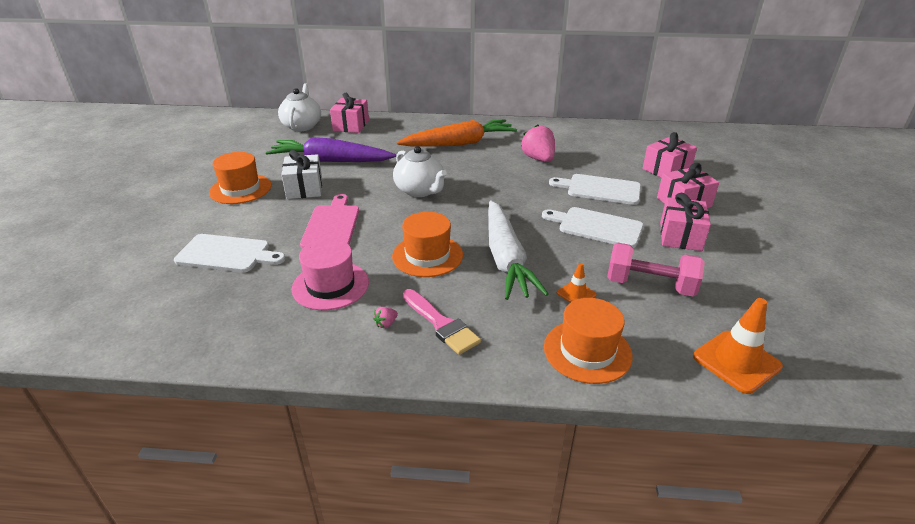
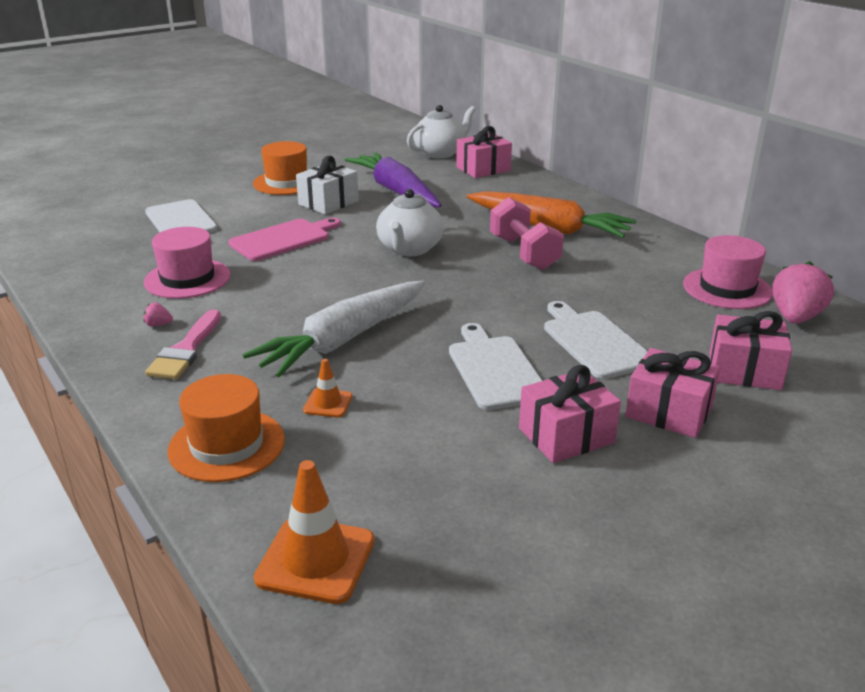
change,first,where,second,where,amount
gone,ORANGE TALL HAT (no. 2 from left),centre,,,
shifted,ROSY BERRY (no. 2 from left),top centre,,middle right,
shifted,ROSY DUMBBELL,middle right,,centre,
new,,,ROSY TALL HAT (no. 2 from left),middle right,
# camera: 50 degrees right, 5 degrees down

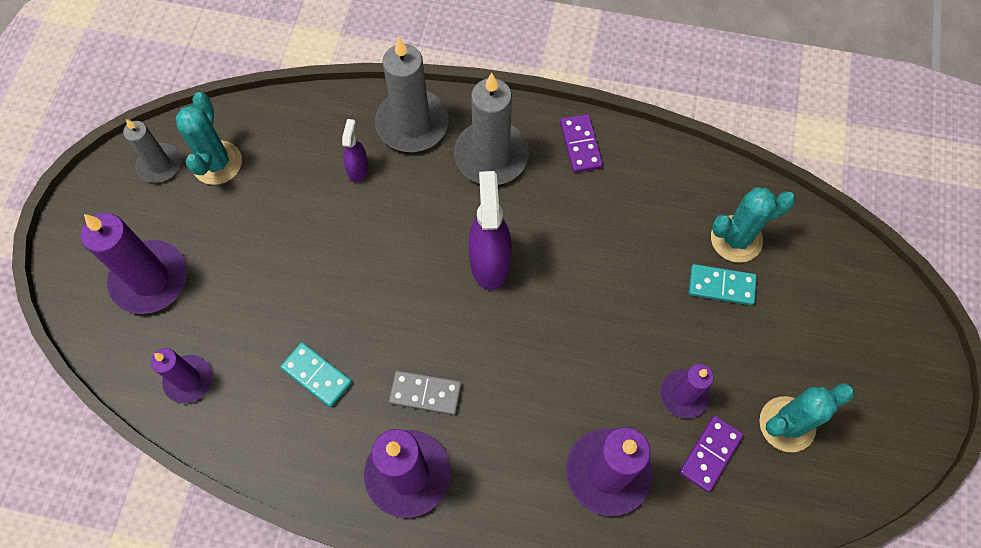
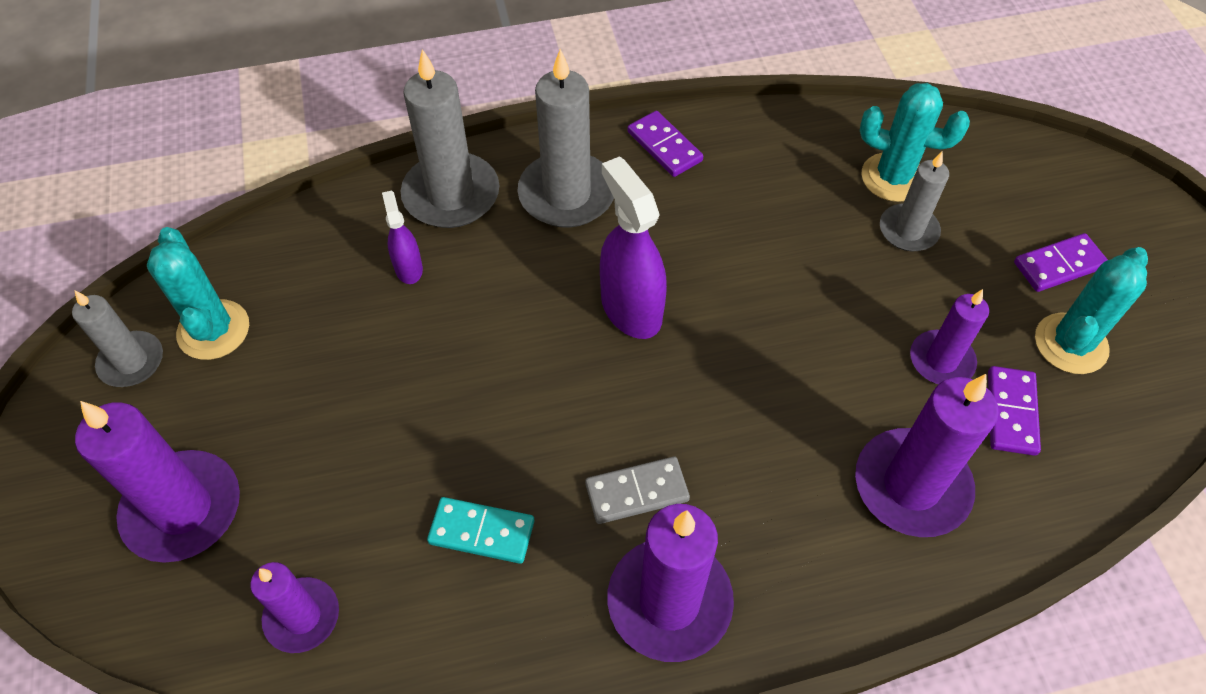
change,first,where,second,where,amount
swapped,AQUA DOMINO PIECE (no. 2 from left),middle right,ASH-GREY PILLAR CANDLE (no. 4 from left),top right,
rotated,AQUA PRICKLY PLANT (no. 2 from left),middle right,,top right,60 degrees clockwise
new,,,ROYAL PURPLE DOMINO PIECE (no. 3 from left),middle right,
# camera: 25 degrees left, 10 degrees down

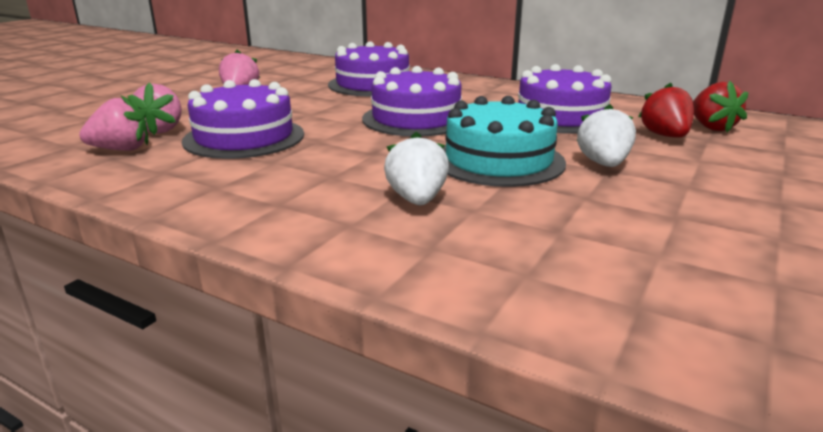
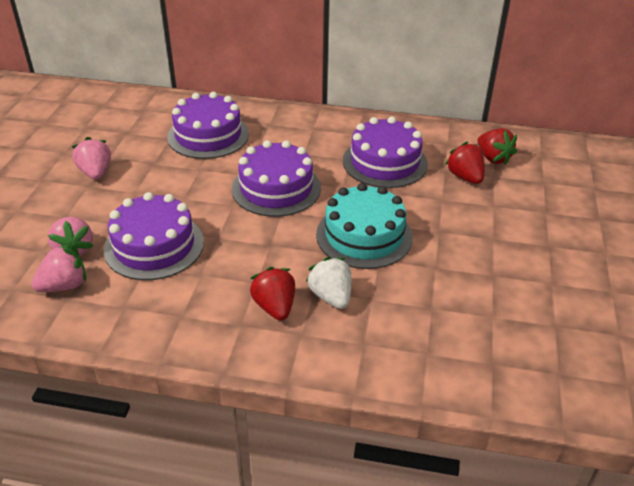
change,first,where,second,where,amount
gone,WHITE BERRY (no. 2 from left),top right,,,
new,,,RED BERRY (no. 1 from left),centre,
# camera: 20 degrees left, 15 degrees up

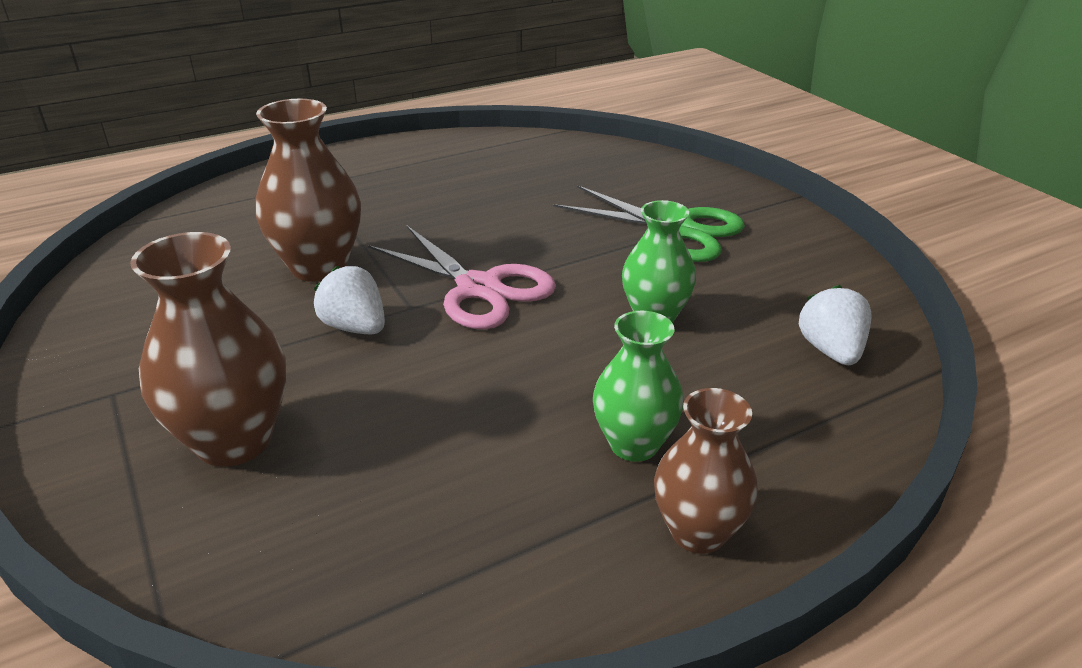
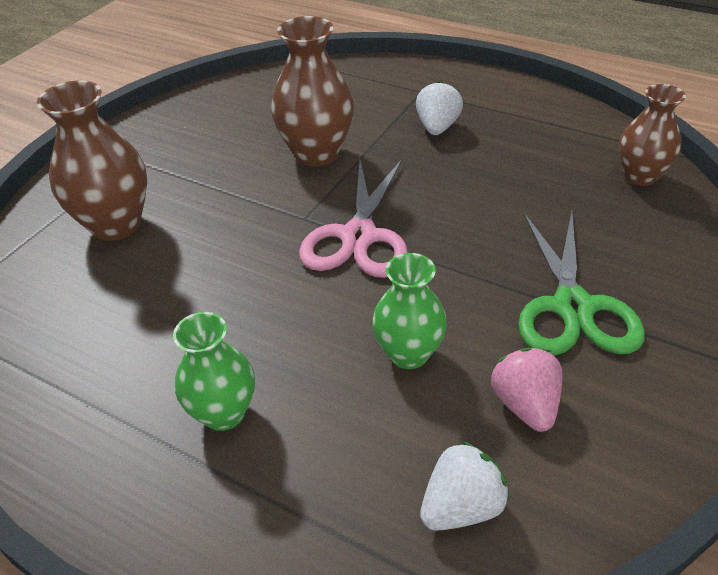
change,first,where,second,where,amount
shifted,WHITE BERRY (no. 1 from left),middle left,,top centre,
shifted,RUSSET VASE (no. 3 from left),bottom centre,,top right,
new,,,ROSY BERRY,bottom right,
# camera: 60 degrees right, 10 degrees up

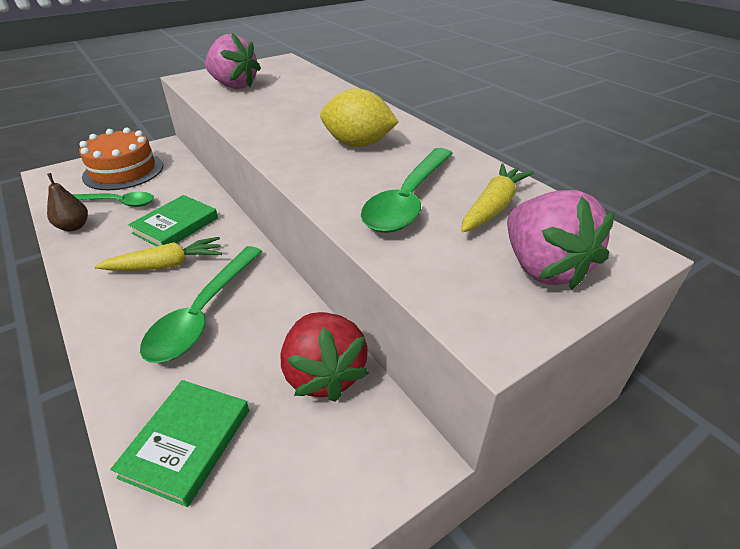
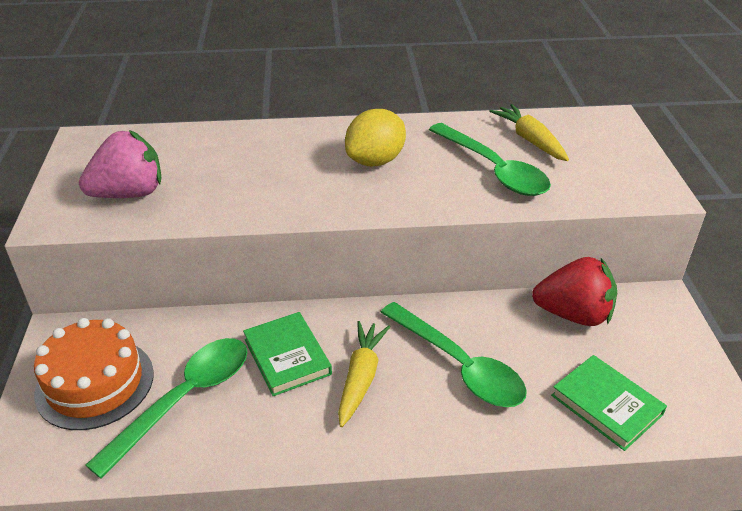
change,first,where,second,where,amount
gone,RUSSET PEAR FRUIT,middle left,,,
scaled,LEAF-GREEN SPOON (no. 1 from left),middle left,,bottom left,x1.53
gone,ROSY BERRY (no. 2 from left),middle right,,,
# camera: 60 degrees left, 0 degrees up

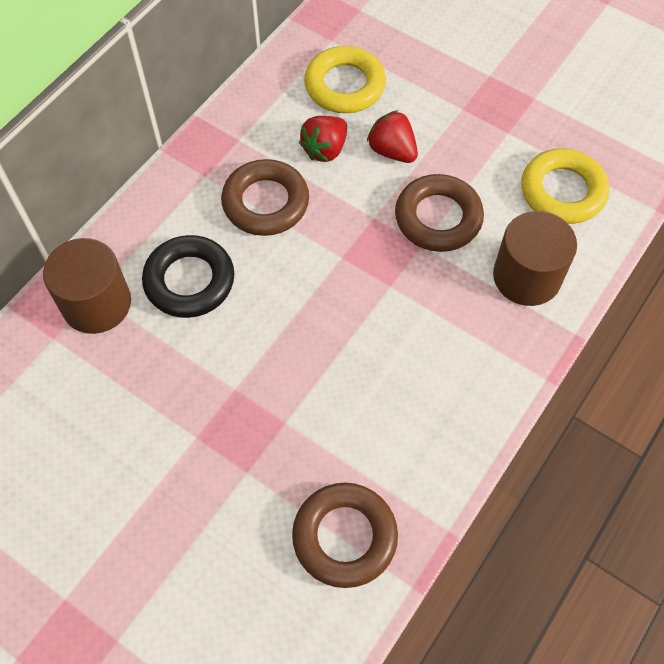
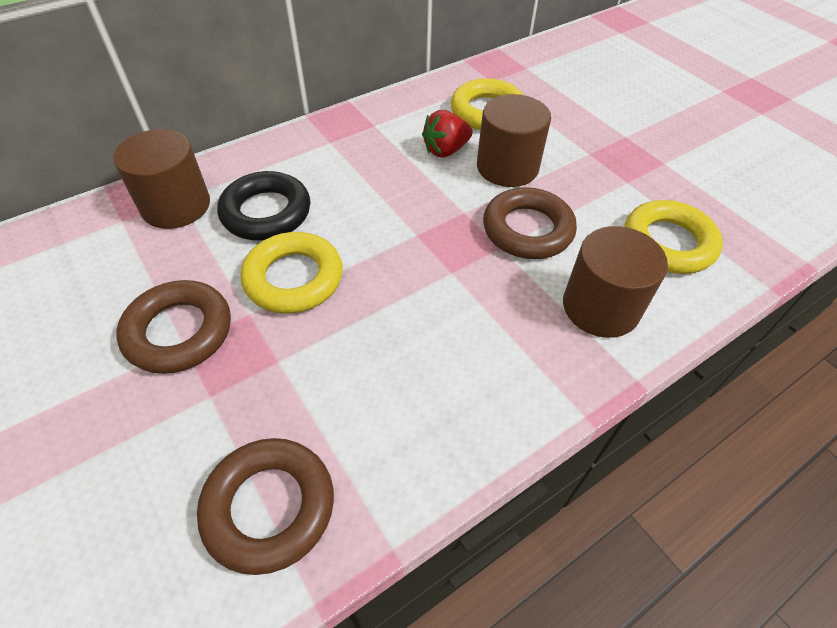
change,first,where,second,where,amount
shifted,RUSSET RING (no. 1 from left),top centre,,middle left,
swapped,RED BERRY (no. 2 from left),top centre,RUSSET CYLINDER SHAPE (no. 2 from left),top centre,
new,,,YELLOW RING (no. 1 from left),centre,
# camera: 20 degrees right, 10 degrees down

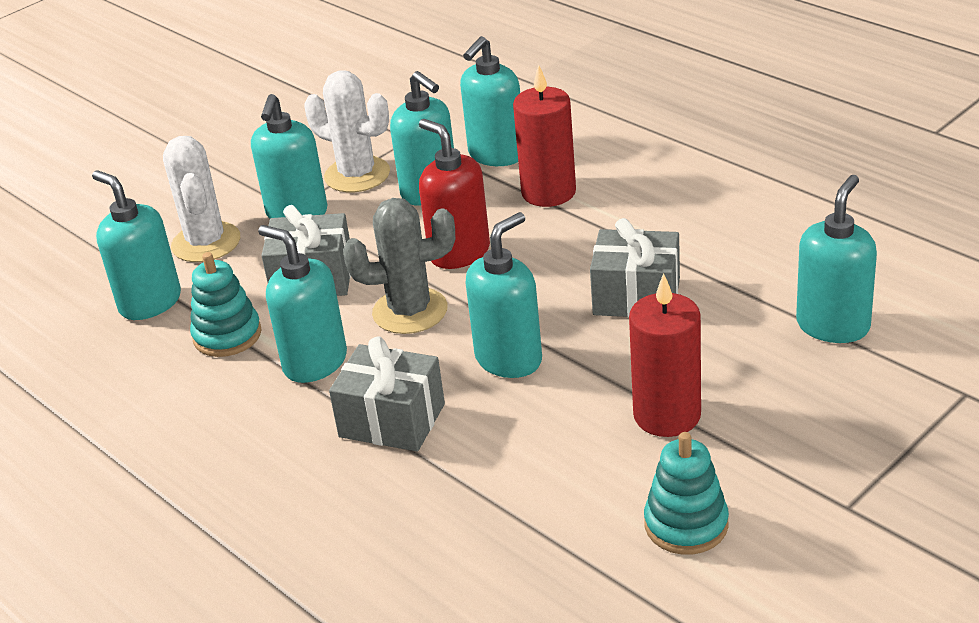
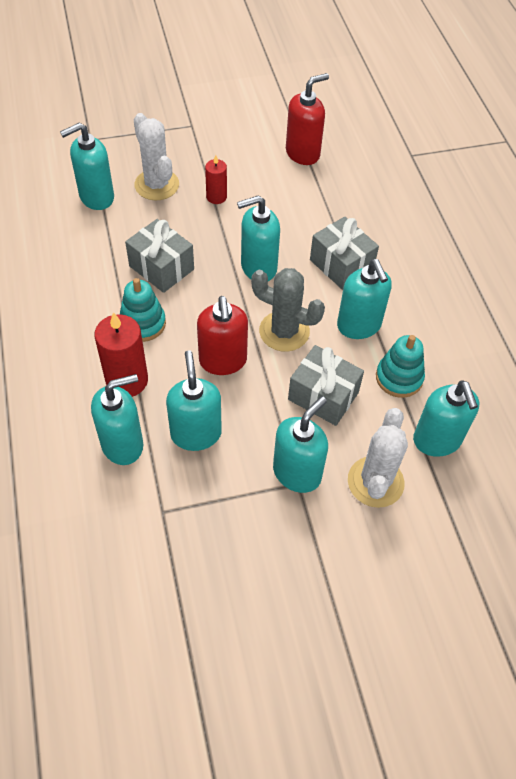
change,first,where,second,where,amount
shifted,WHITE PRICKLY PLANT (no. 2 from left in the first image),top centre,WHITE PRICKLY PLANT (no. 1 from left),top left,
scaled,RED PILLAR CANDLE (no. 2 from left),middle right,,top centre,x0.58
shifted,AQUA STACKING TOY (no. 2 from left in the first image),bottom right,AQUA STACKING TOY (no. 1 from left),middle left,
new,,,RED SOAP DISPENSER (no. 2 from left),top centre,
# camera: 155 degrees left, 20 degrees up

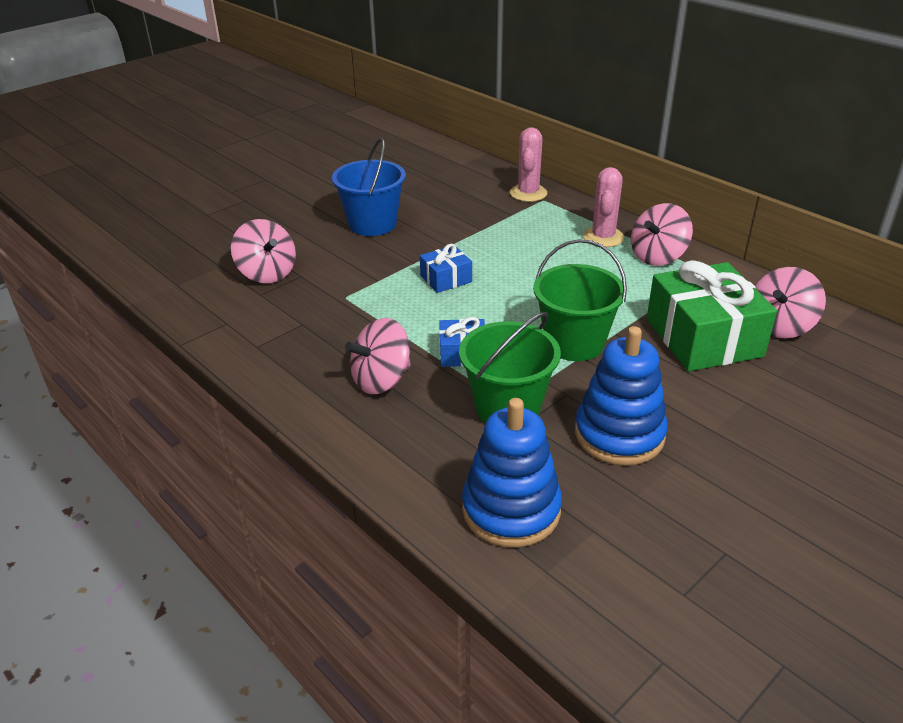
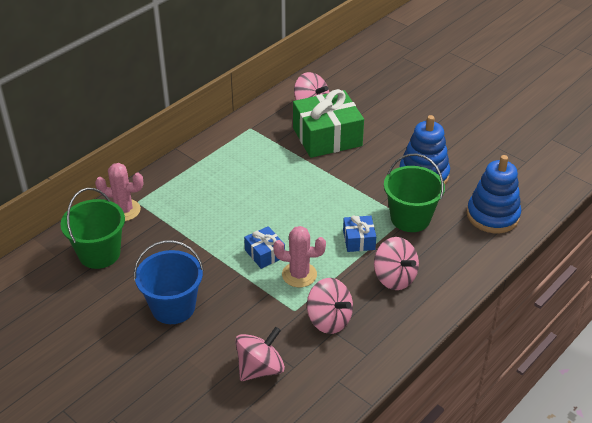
change,first,where,second,where,amount
shifted,LEAF-GREEN PAIL (no. 2 from left in the first image),centre,LEAF-GREEN PAIL (no. 1 from left),middle left,
shifted,ROSY PRICKLY PLANT (no. 2 from left),top right,,centre,
shifted,ROSY WHIRLIGIG (no. 3 from left),top right,,bottom centre,
# camera: 95 degrees left, 5 degrees up

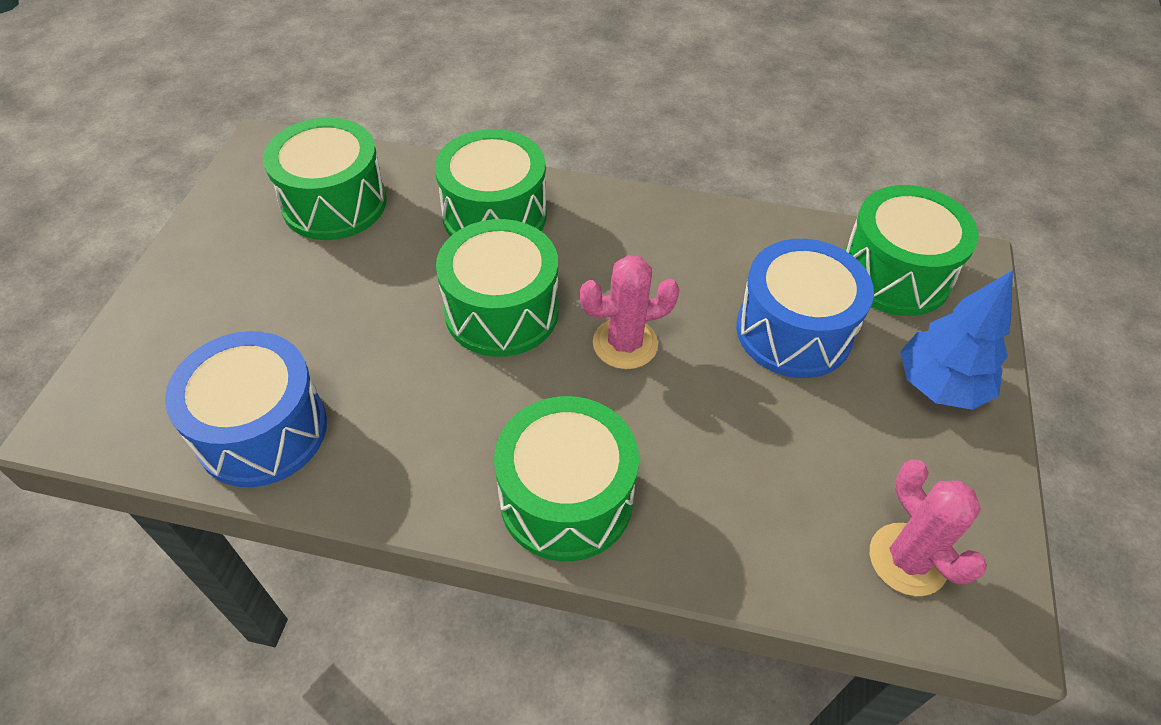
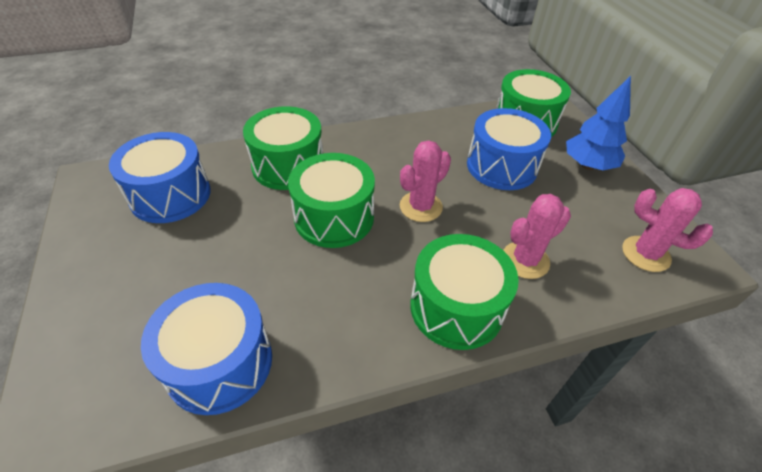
change,first,where,second,where,amount
repainted,LEAF-GREEN TOY DRUM (no. 1 from left),top left,ROYAL BLUE TOY DRUM (no. 1 from left),middle left,
new,,,ROSY PRICKLY PLANT (no. 2 from left),middle right,
# camera: 30 degrees left, 5 degrees down

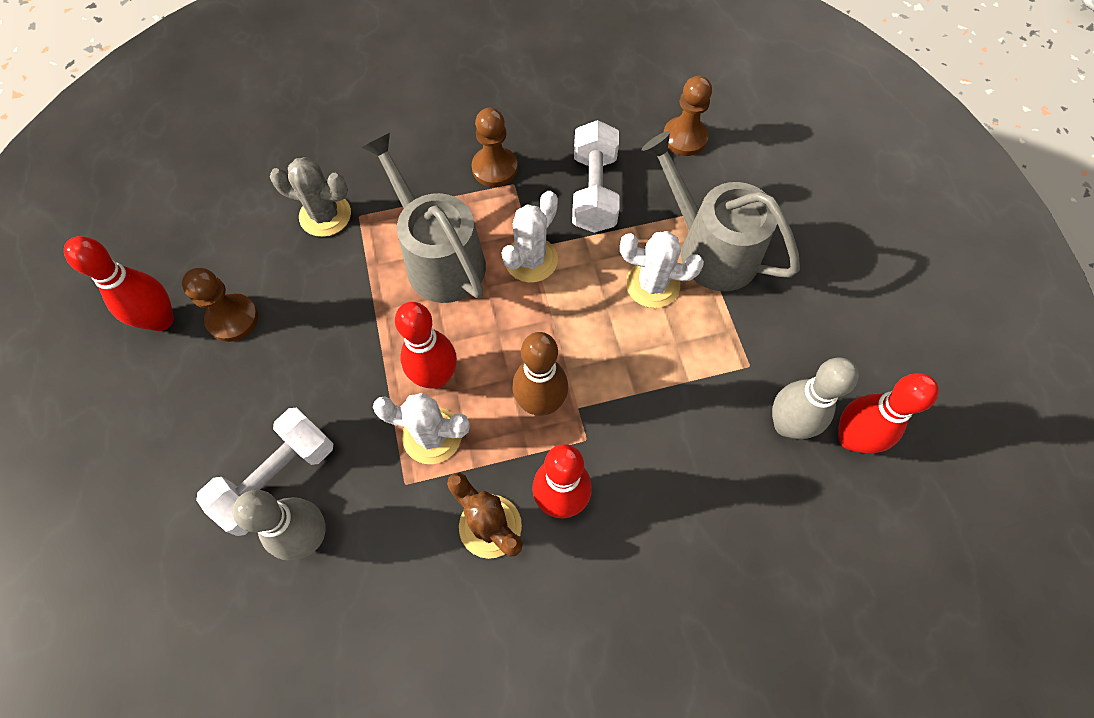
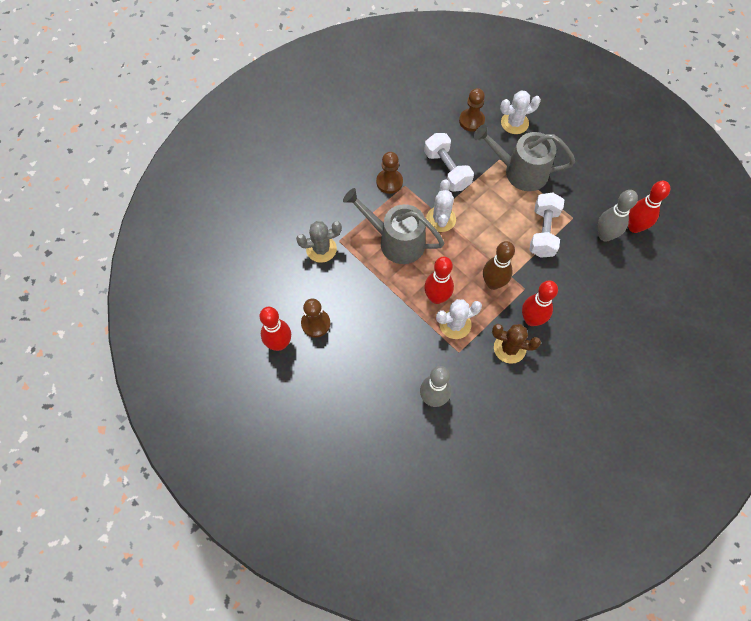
change,first,where,second,where,amount
shifted,WHITE DUMBBELL (no. 1 from left in the first image),middle left,WHITE DUMBBELL (no. 2 from left),middle right,
shifted,WHITE PRICKLY PLANT (no. 3 from left),centre,,top right,
# camera: 30 degrees left, 0 degrees up

